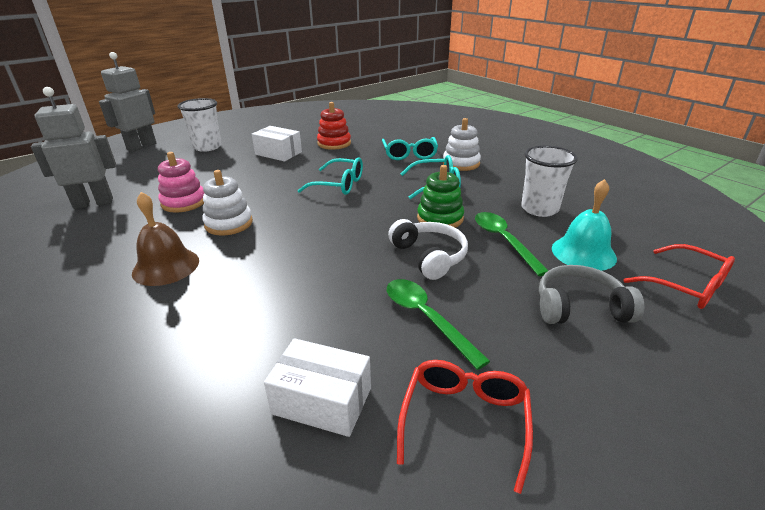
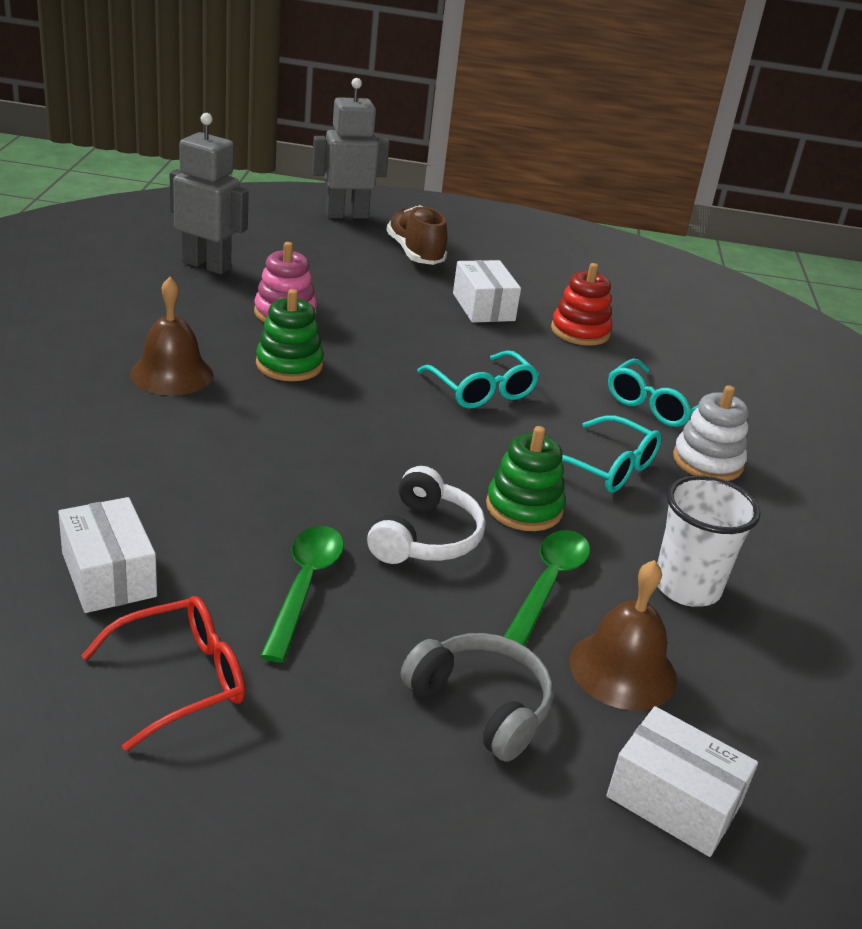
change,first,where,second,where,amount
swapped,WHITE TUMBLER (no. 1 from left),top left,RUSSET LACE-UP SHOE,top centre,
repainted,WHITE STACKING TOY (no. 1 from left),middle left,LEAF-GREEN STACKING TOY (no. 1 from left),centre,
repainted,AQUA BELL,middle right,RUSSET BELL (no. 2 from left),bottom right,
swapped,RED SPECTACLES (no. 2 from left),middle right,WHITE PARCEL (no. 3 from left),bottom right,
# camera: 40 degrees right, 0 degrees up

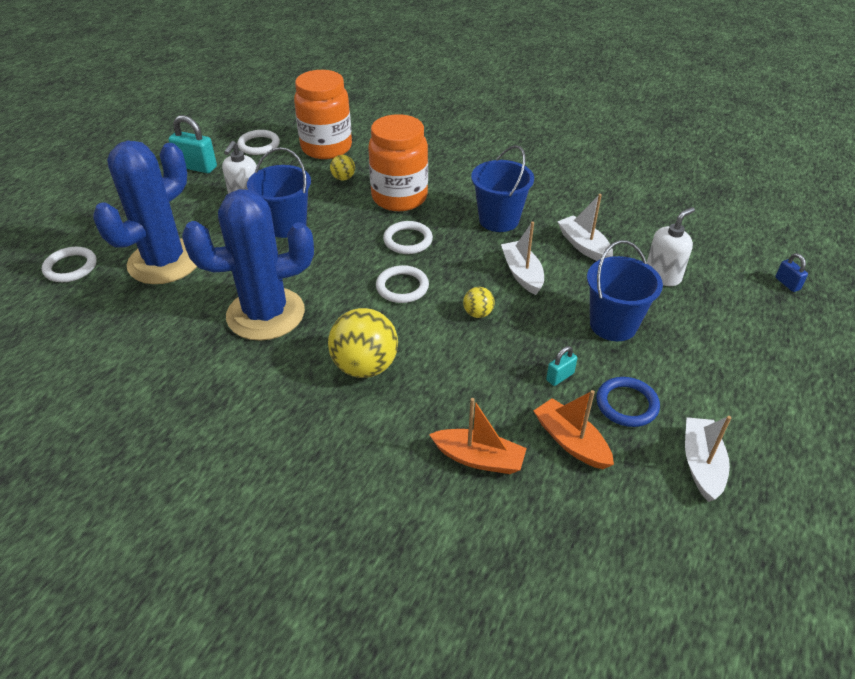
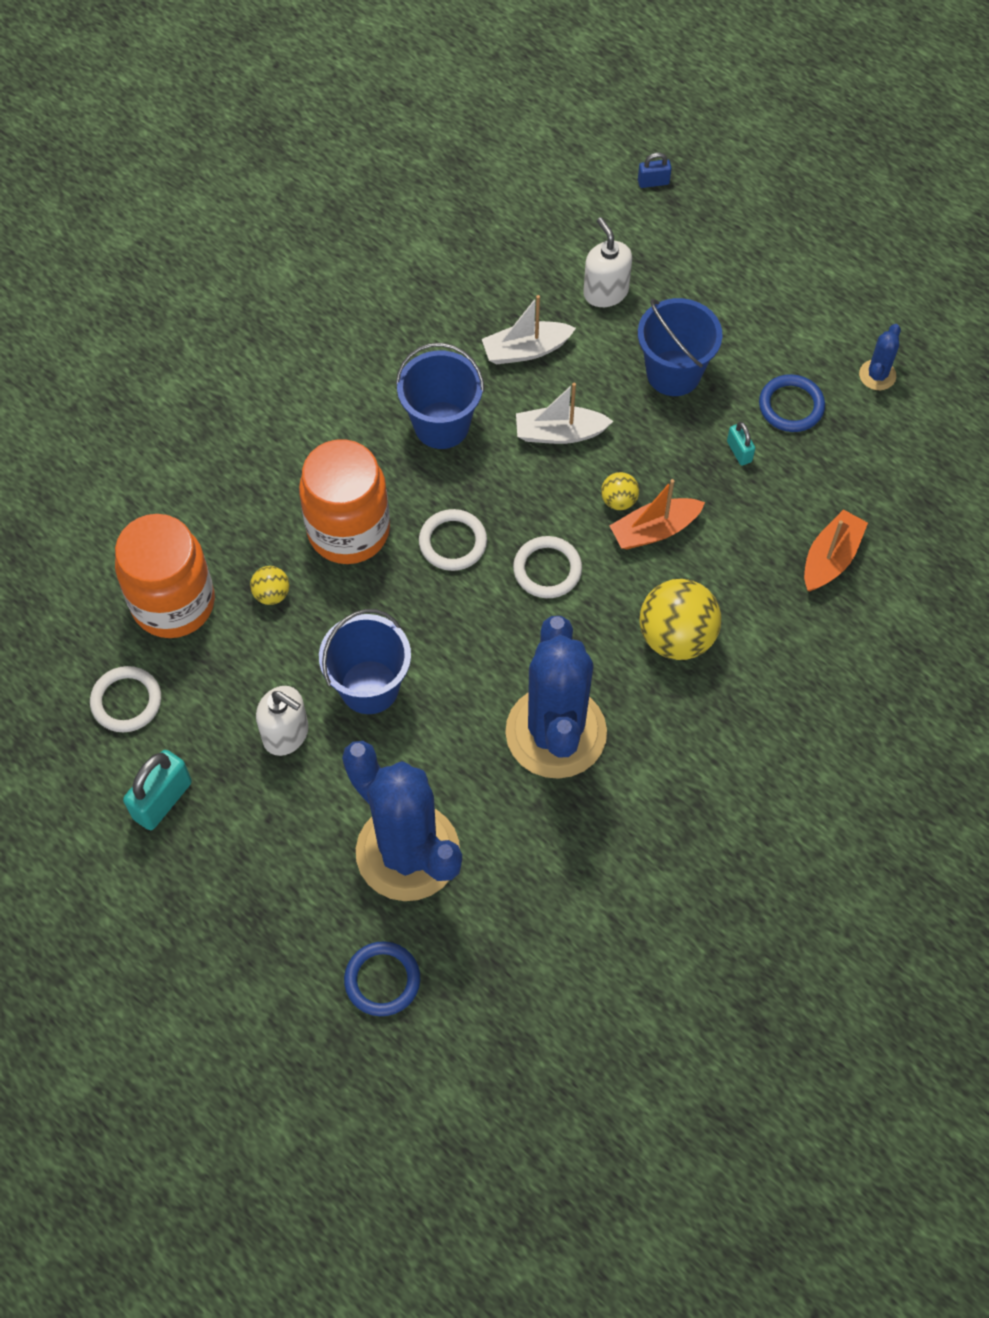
change,first,where,second,where,amount
repainted,WHITE RING (no. 1 from left),middle left,ROYAL BLUE RING (no. 1 from left),bottom centre,
shifted,ORANGE BOAT (no. 2 from left in the first image),middle right,ORANGE BOAT (no. 1 from left),centre,
swapped,WHITE BOAT (no. 3 from left),bottom right,ROYAL BLUE PRICKLY PLANT (no. 3 from left),top right,
# camera: 75 degrees left, 20 degrees up

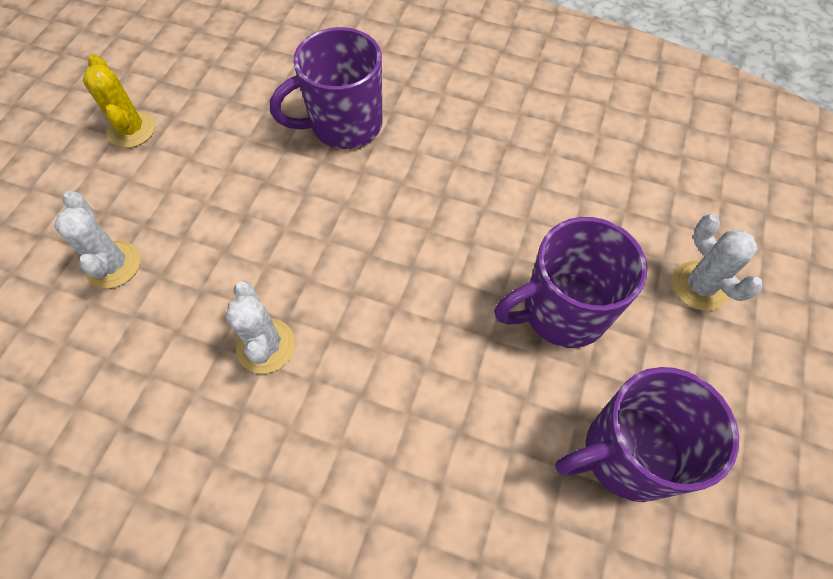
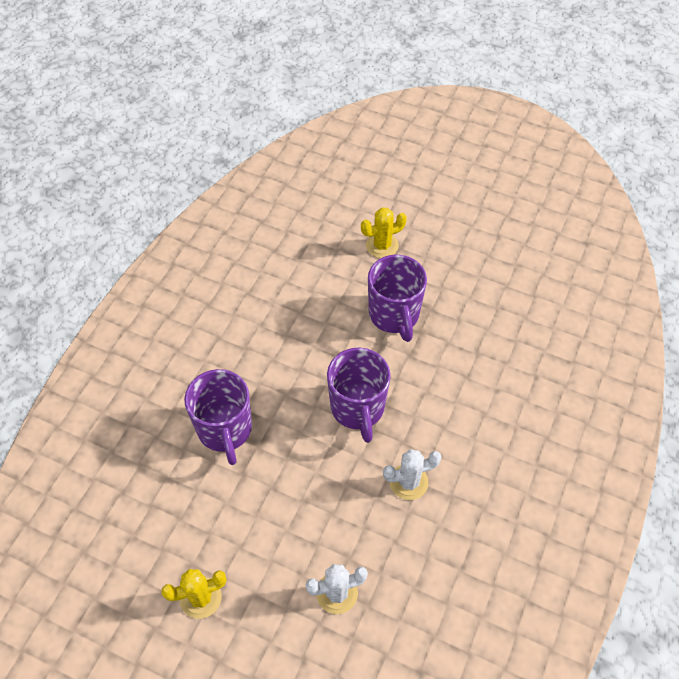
change,first,where,second,where,amount
shifted,ROYAL PURPLE COFFEE MUG (no. 3 from left in the first image),bottom right,ROYAL PURPLE COFFEE MUG (no. 2 from left),centre,
repainted,WHITE PRICKLY PLANT (no. 3 from left),middle right,YELLOW PRICKLY PLANT (no. 2 from left),centre,
# camera: 85 degrees left, 5 degrees down

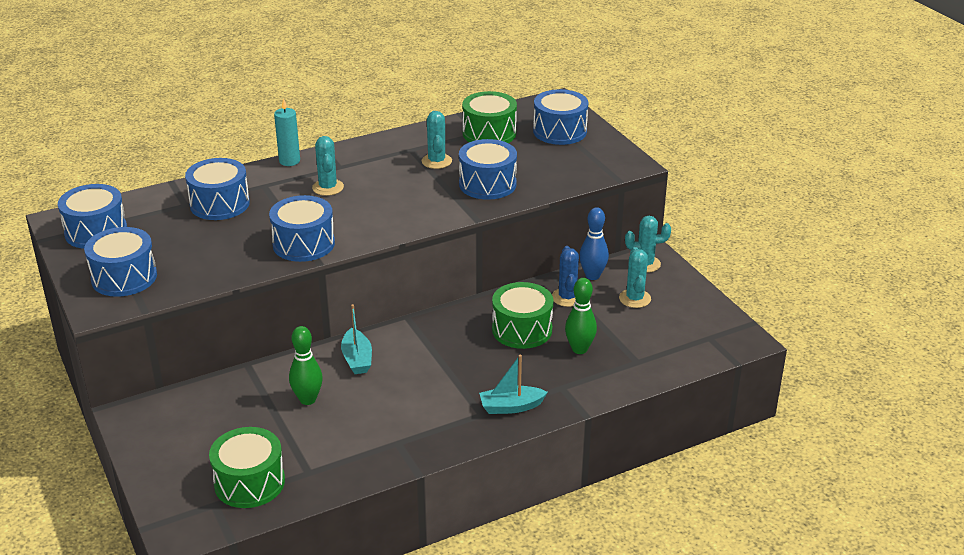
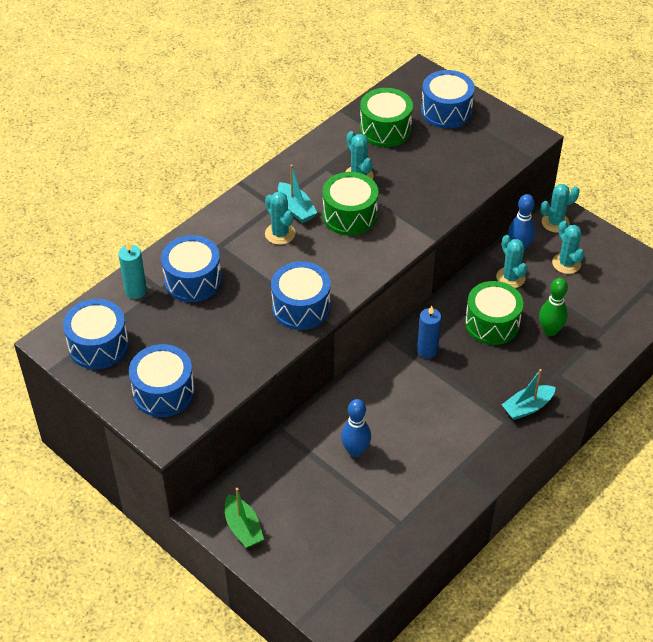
change,first,where,second,where,amount
shifted,LEAF-GREEN TOY DRUM (no. 1 from left),bottom left,,top centre,
shifted,AQUA PILLAR CANDLE,top left,,middle left,
repainted,LEAF-GREEN SKITTLE (no. 1 from left),middle left,ROYAL BLUE SKITTLE (no. 1 from left),bottom centre,
shifted,AQUA BOAT (no. 1 from left),centre,,top centre,
gone,ROYAL BLUE TOY DRUM (no. 5 from left),top centre,,,
repainted,ROYAL BLUE PRICKLY PLANT,centre,AQUA PRICKLY PLANT (no. 3 from left),middle right,
new,,,LEAF-GREEN BOAT,bottom centre,
new,,,ROYAL BLUE PILLAR CANDLE,centre,
# camera: 20 degrees left, 15 degrees up

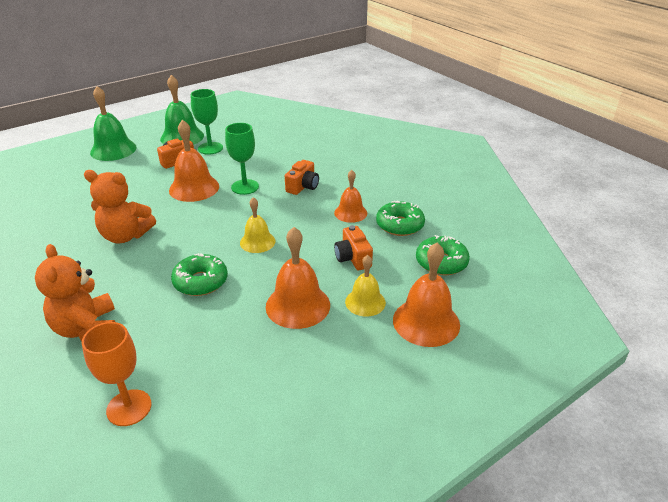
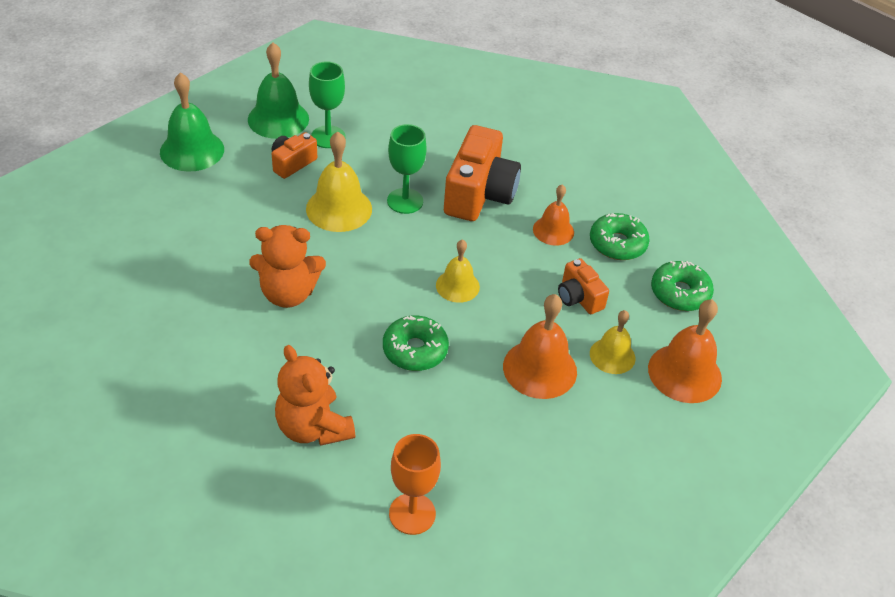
change,first,where,second,where,amount
repainted,ORANGE BELL (no. 1 from left),top left,YELLOW BELL (no. 1 from left),top centre,
scaled,ORANGE CAMERA (no. 2 from left),centre,,top centre,x1.89
# camera: 15 degrees left, 10 degrees up

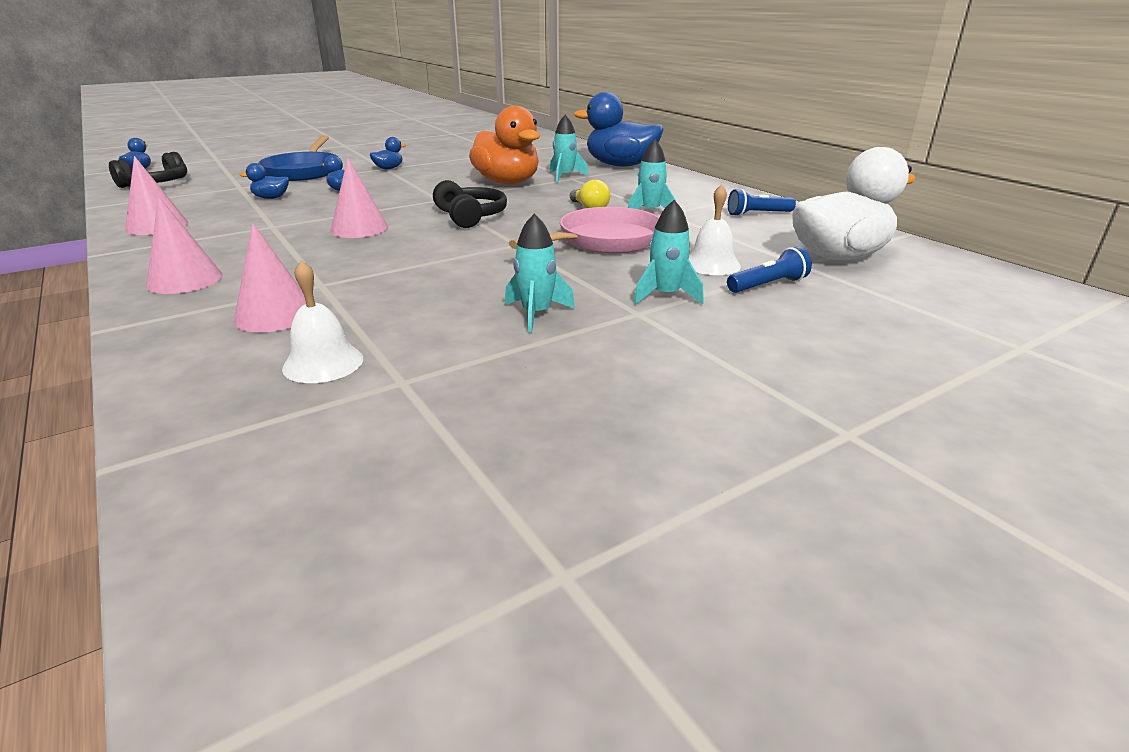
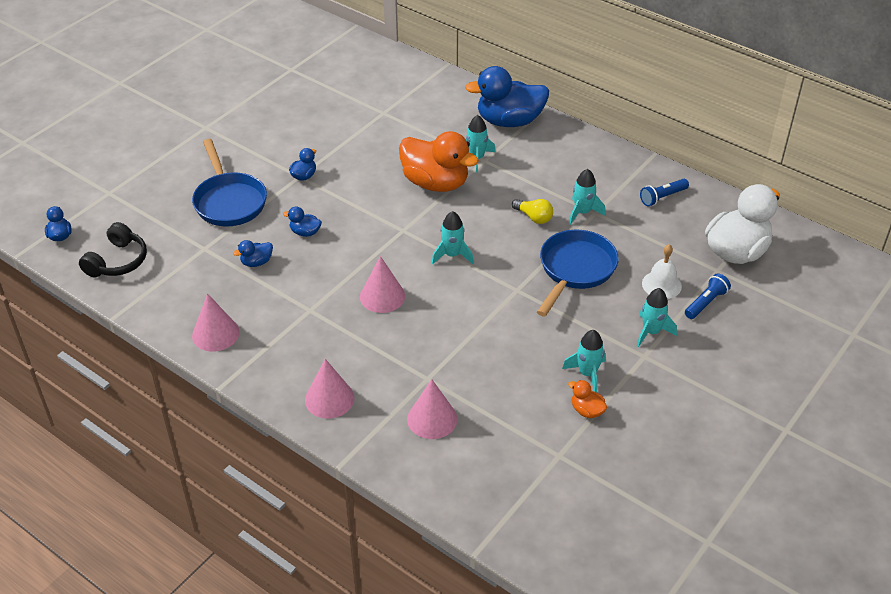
change,first,where,second,where,amount
gone,WHITE BELL (no. 1 from left),middle left,,,
swapped,JET-BLACK HEADPHONES (no. 2 from left),top centre,AQUA TOY ROCKET (no. 1 from left),centre,
repainted,ROSY SKILLET,top centre,ROYAL BLUE SKILLET (no. 2 from left),centre,
new,,,ORANGE RUBBER DUCK (no. 2 from left),bottom centre,
# camera: 20 degrees left, 15 degrees up

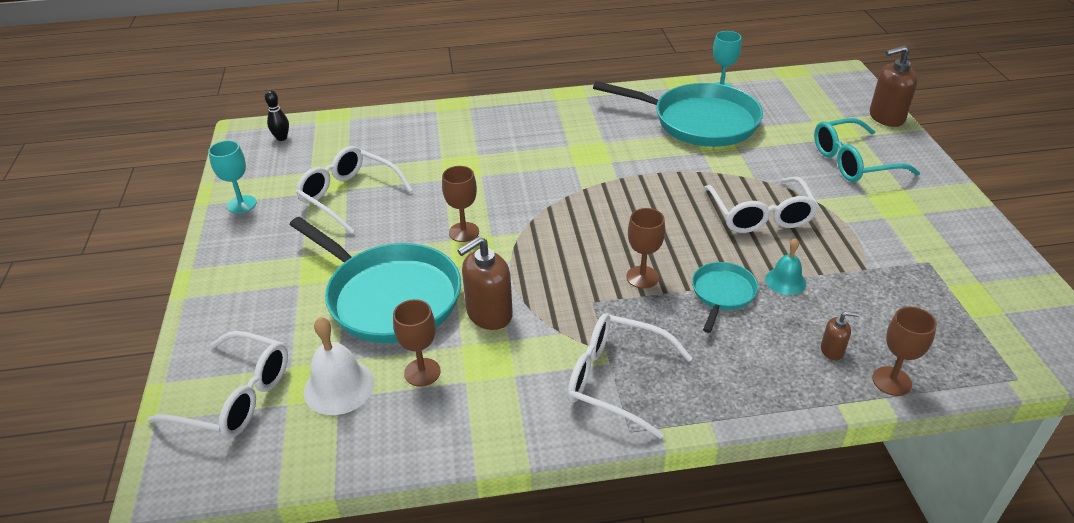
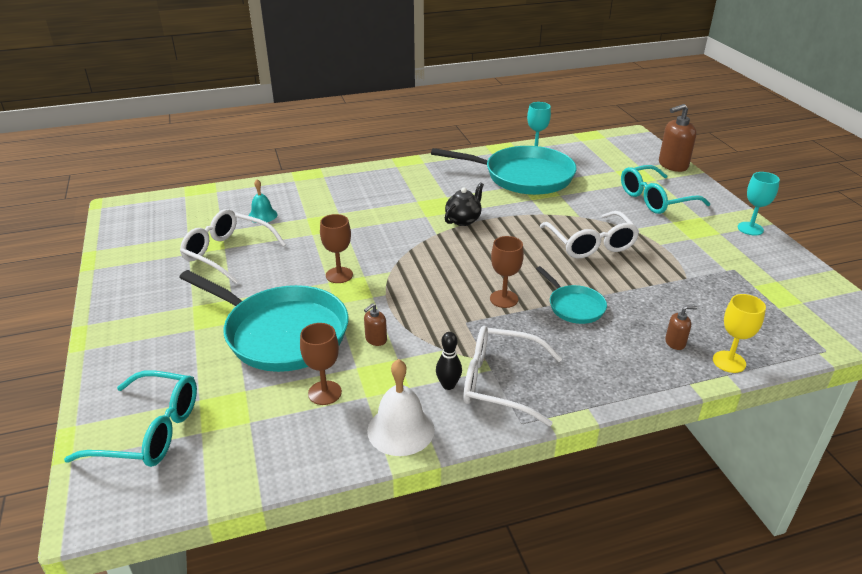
change,first,where,second,where,amount
repainted,WHITE SPECTACLES (no. 1 from left),bottom left,AQUA SPECTACLES (no. 1 from left),bottom left,
shifted,AQUA CHALICE (no. 1 from left in the first image),middle left,AQUA CHALICE (no. 2 from left),middle right,
shifted,JET-BLACK SKITTLE,top left,,centre,
shifted,WHITE BELL,bottom left,,bottom centre,
scaled,RUSSET SOAP DISPENSER (no. 1 from left),centre,,centre,x0.51
rotated,AQUA SKILLET (no. 3 from left),middle right,,centre,135 degrees clockwise
shifted,AQUA BELL,middle right,,middle left,
repainted,RUSSET CHALICE (no. 4 from left),bottom right,YELLOW CHALICE,middle right,
new,,,JET-BLACK TEA POT,centre,
# camera: 10 degrees left, 5 degrees down

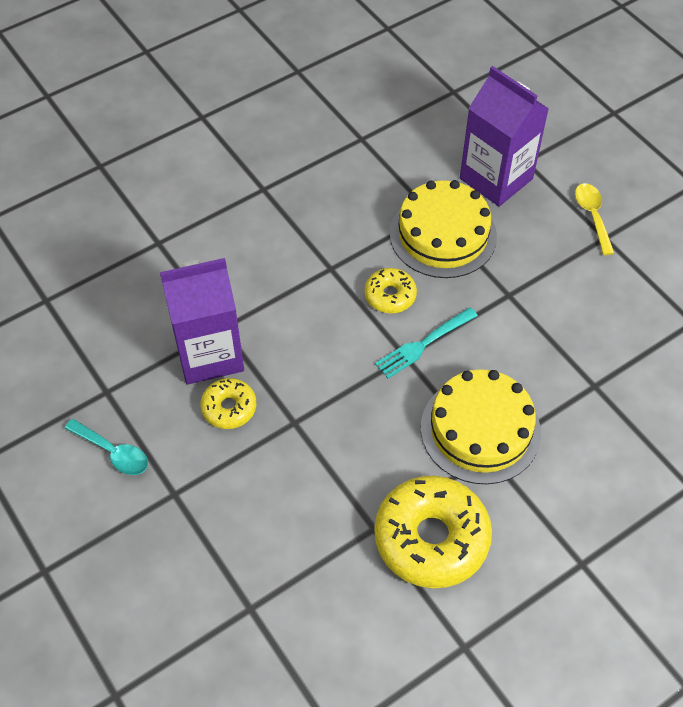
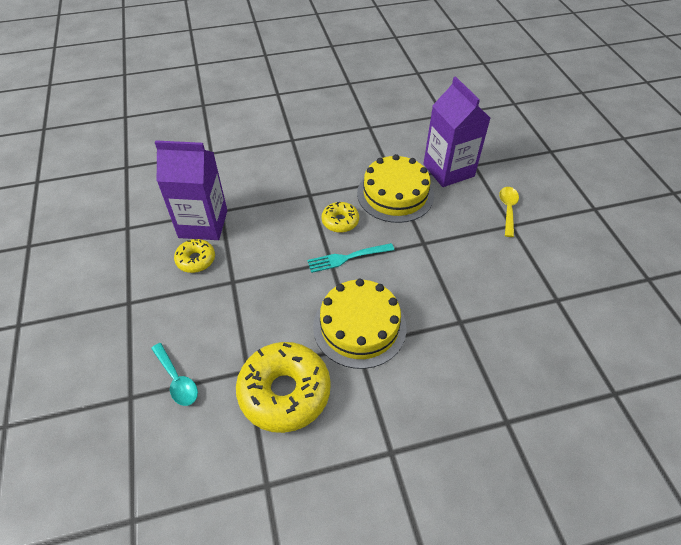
change,first,where,second,where,amount
shifted,AQUA SPOON,middle left,,bottom left,
# camera: 20 degrees right, 5 degrees down

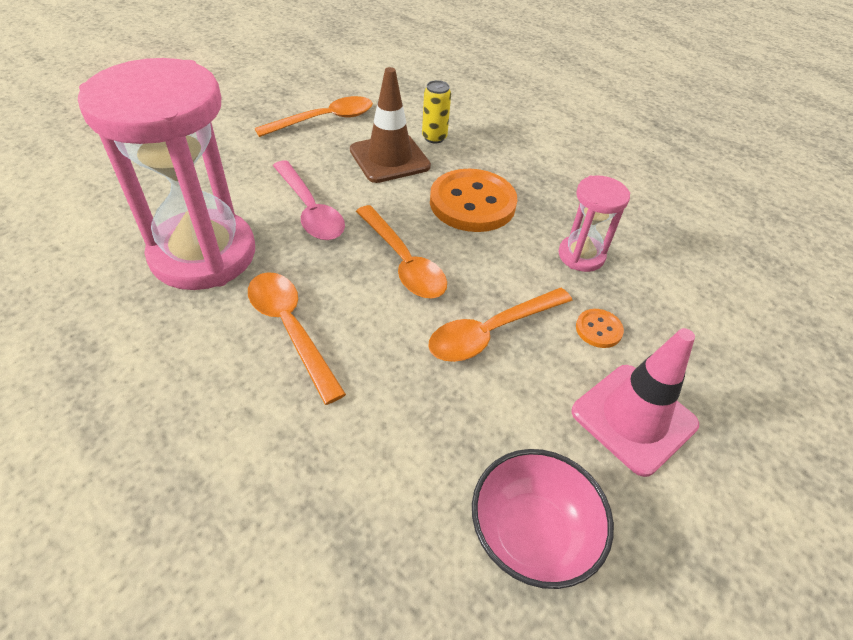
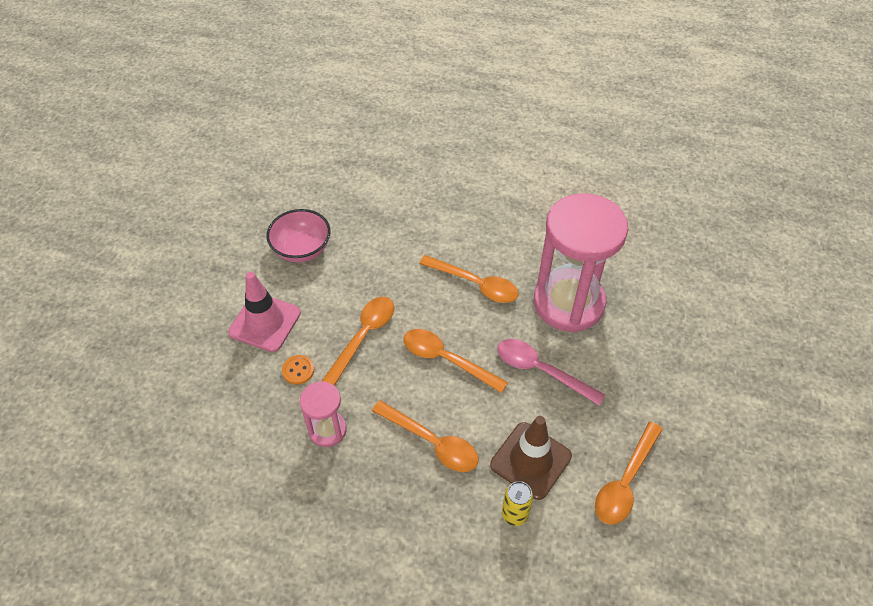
change,first,where,second,where,amount
swapped,ORANGE BUTTON (no. 1 from left),top centre,ORANGE SPOON (no. 2 from left),bottom centre,
# camera: 155 degrees right, 5 degrees up

